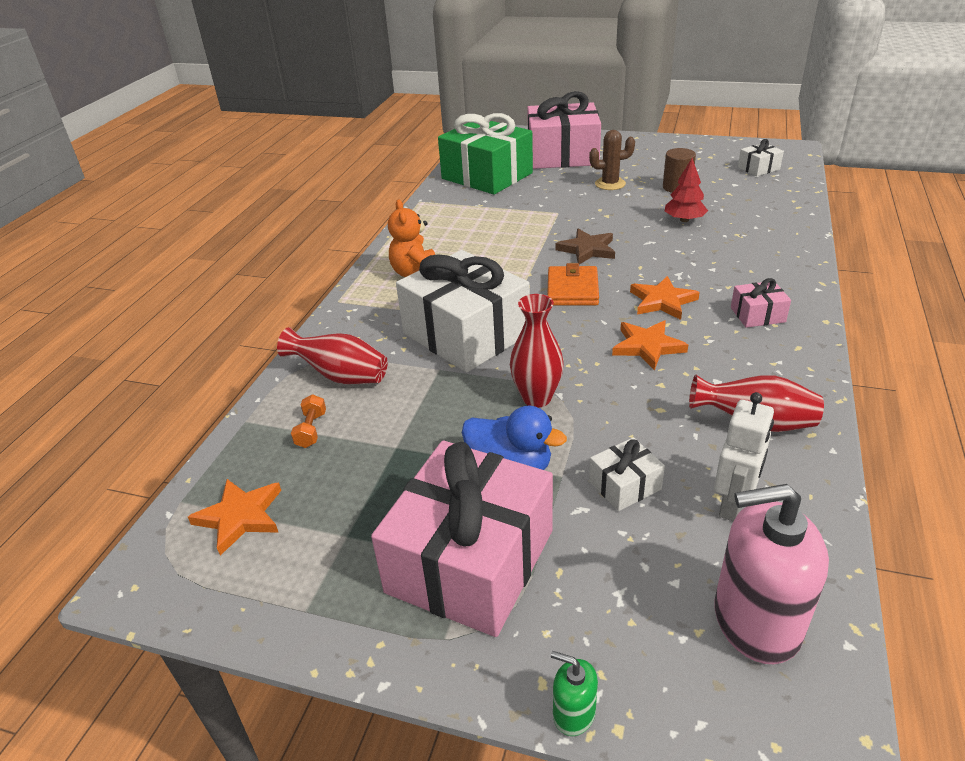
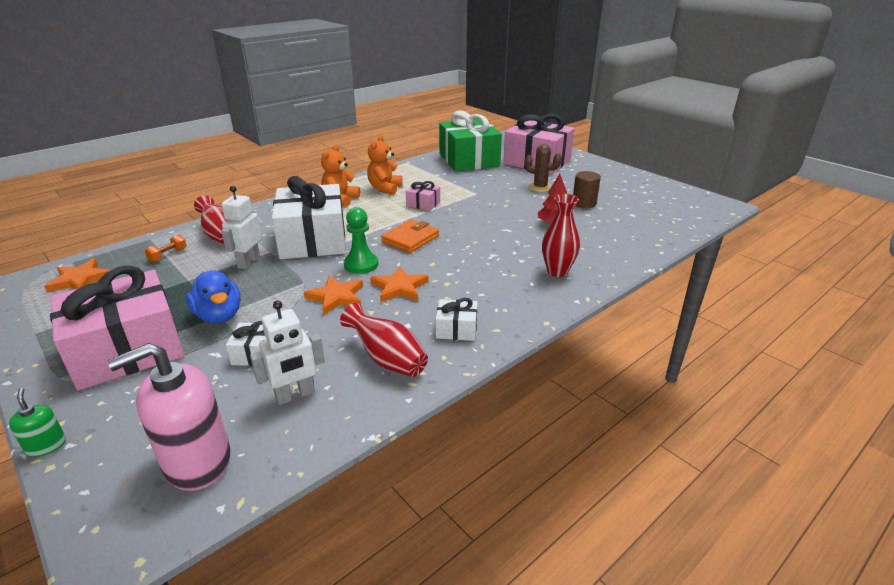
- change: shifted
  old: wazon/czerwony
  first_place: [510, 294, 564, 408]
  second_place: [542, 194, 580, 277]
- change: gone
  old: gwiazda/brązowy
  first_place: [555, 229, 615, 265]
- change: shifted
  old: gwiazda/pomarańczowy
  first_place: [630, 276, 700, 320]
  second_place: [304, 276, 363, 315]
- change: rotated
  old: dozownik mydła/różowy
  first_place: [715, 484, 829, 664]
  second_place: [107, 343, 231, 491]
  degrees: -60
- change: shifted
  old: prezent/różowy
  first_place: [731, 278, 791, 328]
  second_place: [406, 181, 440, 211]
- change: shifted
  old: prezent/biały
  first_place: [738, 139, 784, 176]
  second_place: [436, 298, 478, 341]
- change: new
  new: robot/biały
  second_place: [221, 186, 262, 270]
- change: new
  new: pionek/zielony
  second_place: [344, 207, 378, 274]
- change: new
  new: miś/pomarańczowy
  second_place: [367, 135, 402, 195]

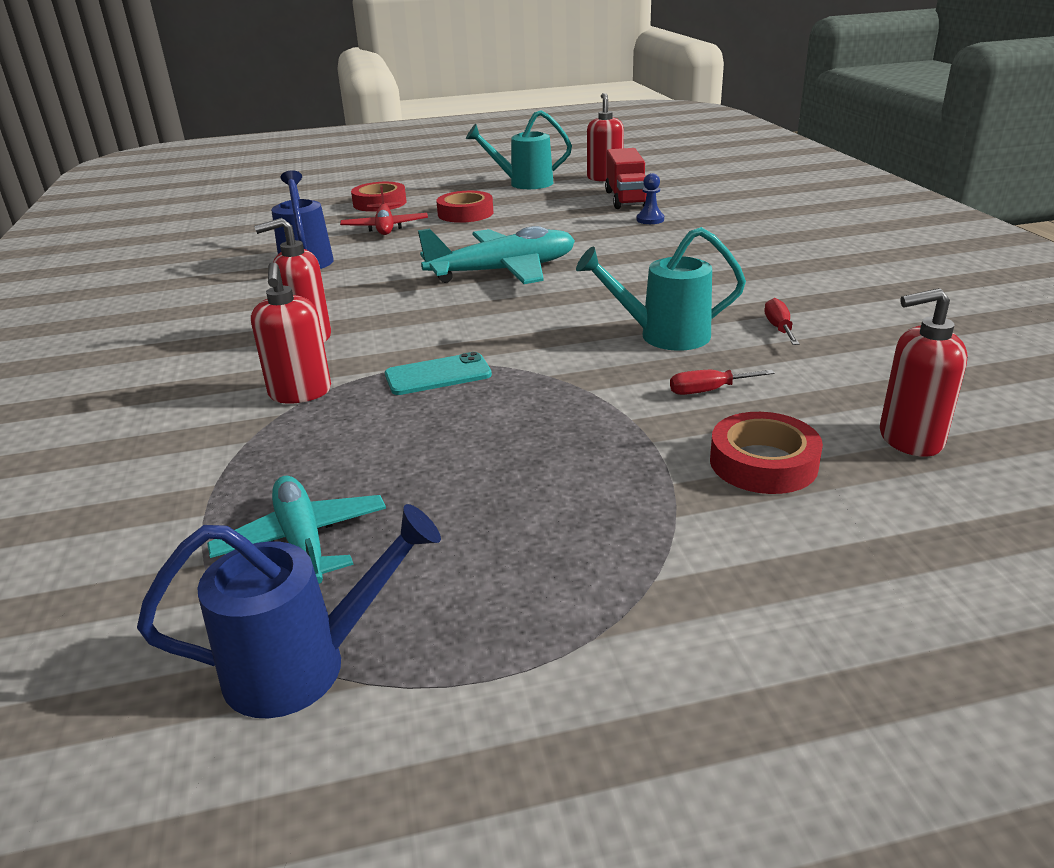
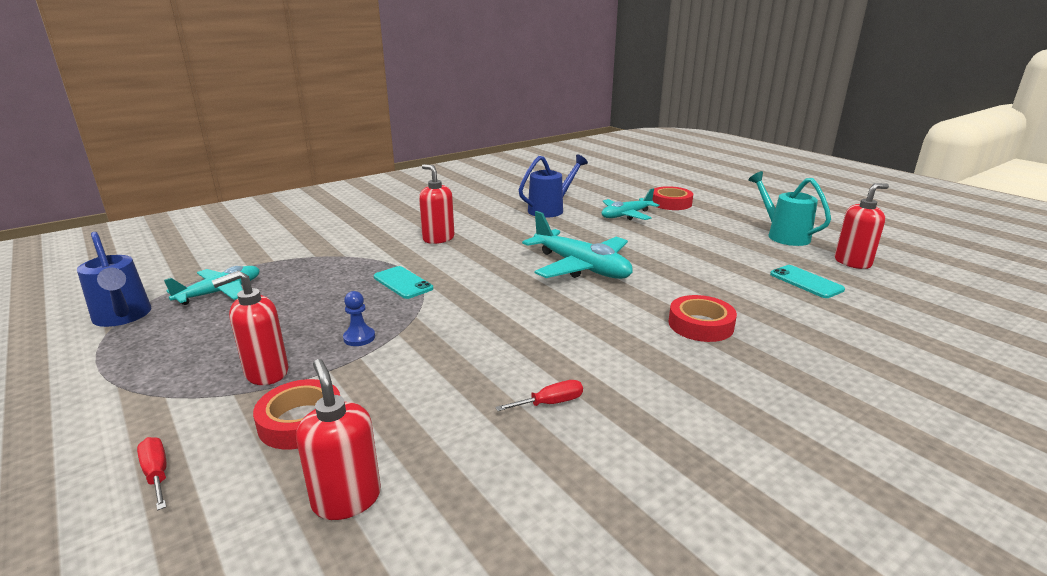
- change: shifted
  old: dozownik mydła/czerwony
  first_place: [251, 262, 331, 404]
  second_place: [212, 270, 288, 385]
- change: repainted
  old: samolot/czerwony
  new: samolot/turkusowy
  first_place: [340, 186, 428, 235]
  second_place: [602, 188, 659, 220]
- change: shifted
  old: taśma klejąca/czerwony
  first_place: [436, 191, 493, 223]
  second_place: [669, 295, 737, 342]
- change: gone
  old: konewka/turkusowy
  first_place: [576, 227, 746, 351]
- change: swapped
  old: ciężarówka/czerwony
  new: telefon/turkusowy
  first_place: [605, 148, 647, 209]
  second_place: [770, 265, 845, 298]
- change: shifted
  old: pionek/niebieski
  first_place: [637, 173, 664, 224]
  second_place: [343, 291, 375, 346]
- change: shifted
  old: śrubokręt/czerwony
  first_place: [670, 370, 775, 395]
  second_place: [137, 437, 167, 510]

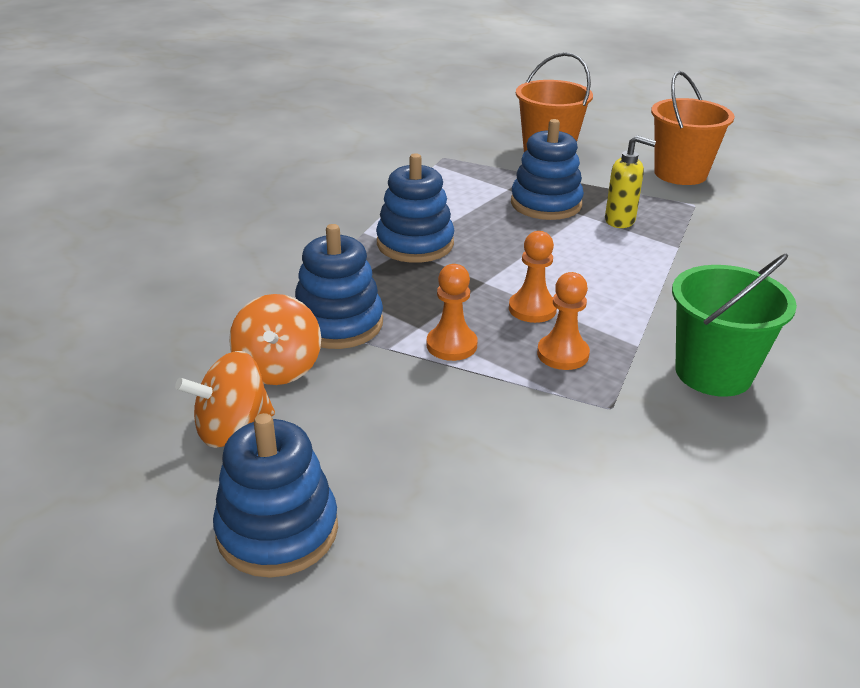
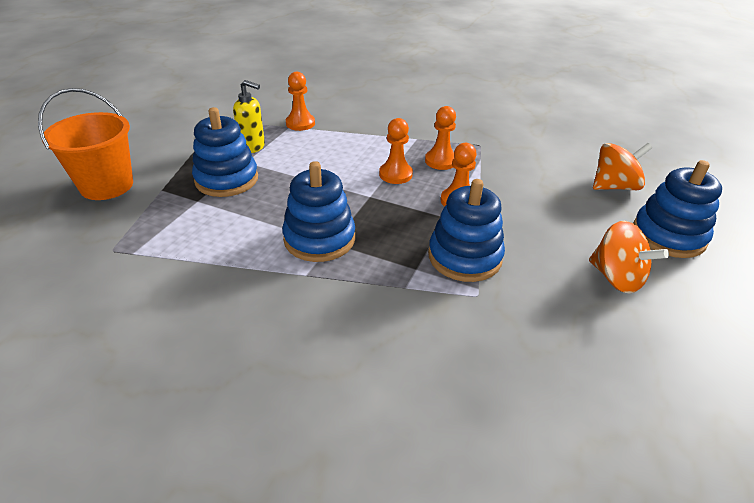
- change: shifted
  old: bączek/pomarańczowy
  first_place: [229, 294, 321, 385]
  second_place: [593, 143, 652, 190]
- change: rotated
  old: dozownik mydła/żółty
  first_place: [605, 135, 656, 228]
  second_place: [233, 80, 265, 153]
  degrees: 105
- change: gone
  old: wiadro/pomarańczowy
  first_place: [651, 71, 735, 185]
- change: gone
  old: wiadro/zielony
  first_place: [672, 253, 797, 397]
- change: new
  new: pionek/pomarańczowy
  second_place: [286, 72, 315, 131]

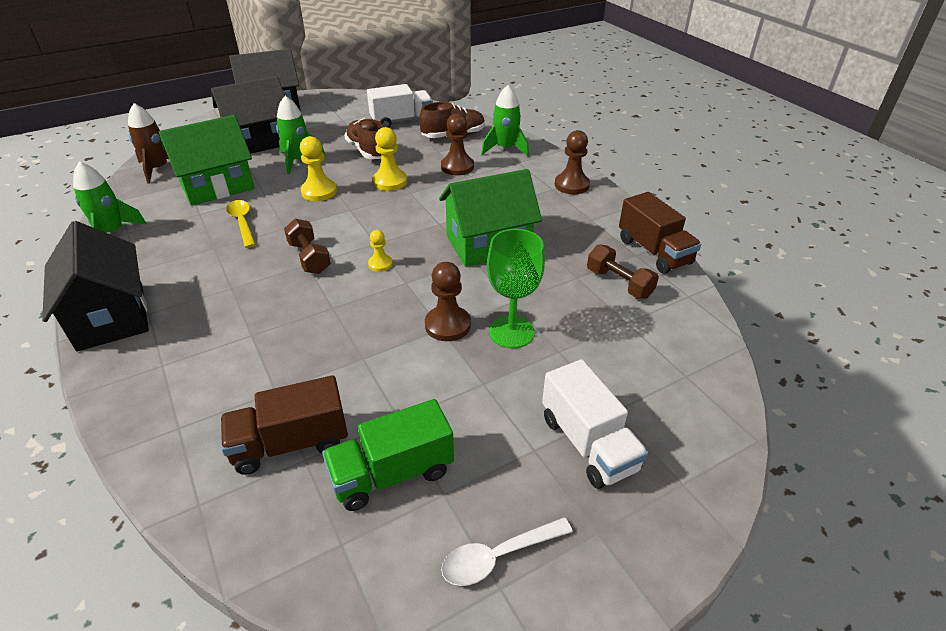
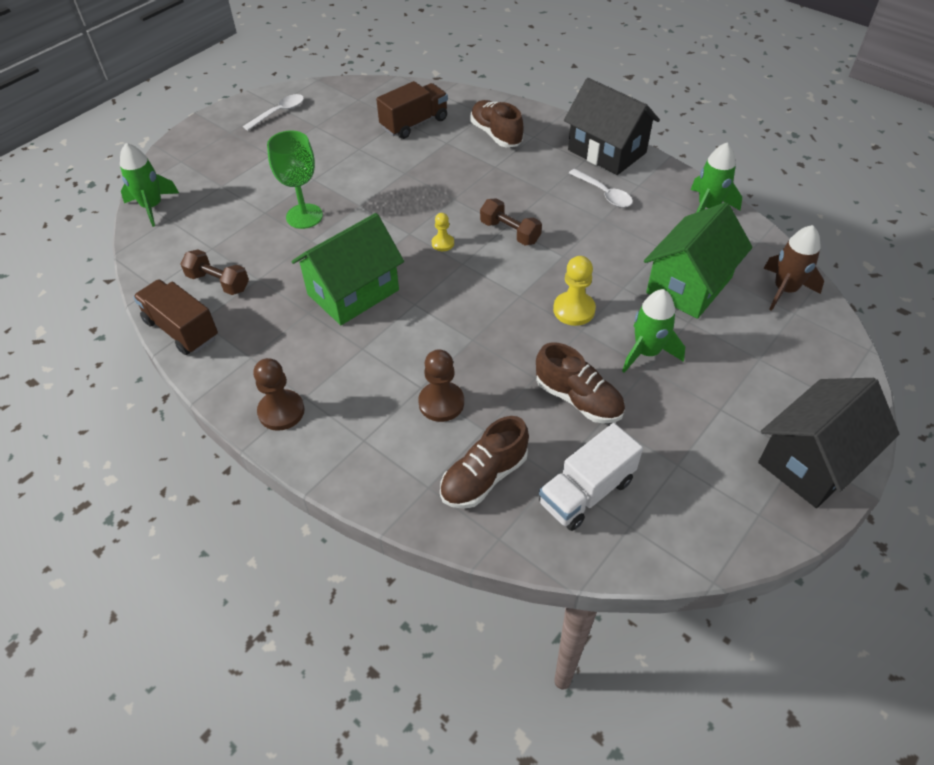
- change: gone
  old: domek/czarny
  first_place: [211, 76, 285, 154]
- change: gone
  old: łyżka/żółty
  first_place: [226, 200, 256, 248]
- change: gone
  old: ciężarówka/zielony
  first_place: [322, 399, 454, 511]
- change: gone
  old: pionek/żółty
  first_place: [373, 127, 407, 191]
- change: gone
  old: pionek/brązowy
  first_place: [425, 262, 471, 341]
- change: shifted
  old: rakieta/zielony
  first_place: [481, 85, 529, 156]
  second_place: [120, 143, 179, 227]
- change: gone
  old: ciężarówka/biały
  first_place: [542, 359, 648, 489]
- change: new
  new: but/brązowy
  second_place: [471, 100, 524, 147]
- change: new
  new: łyżka/biały
  second_place: [569, 169, 633, 208]

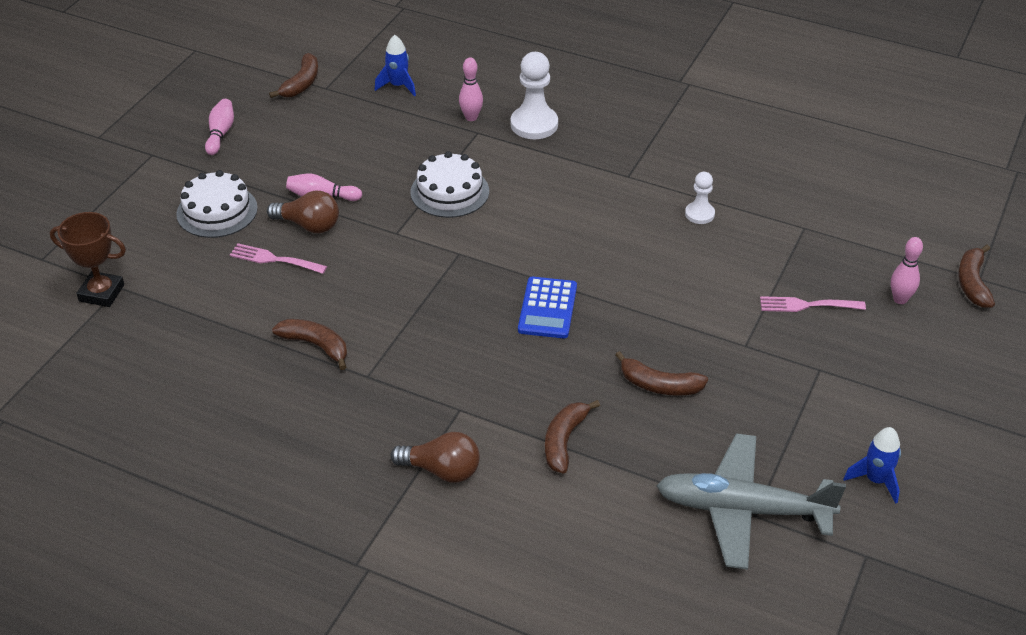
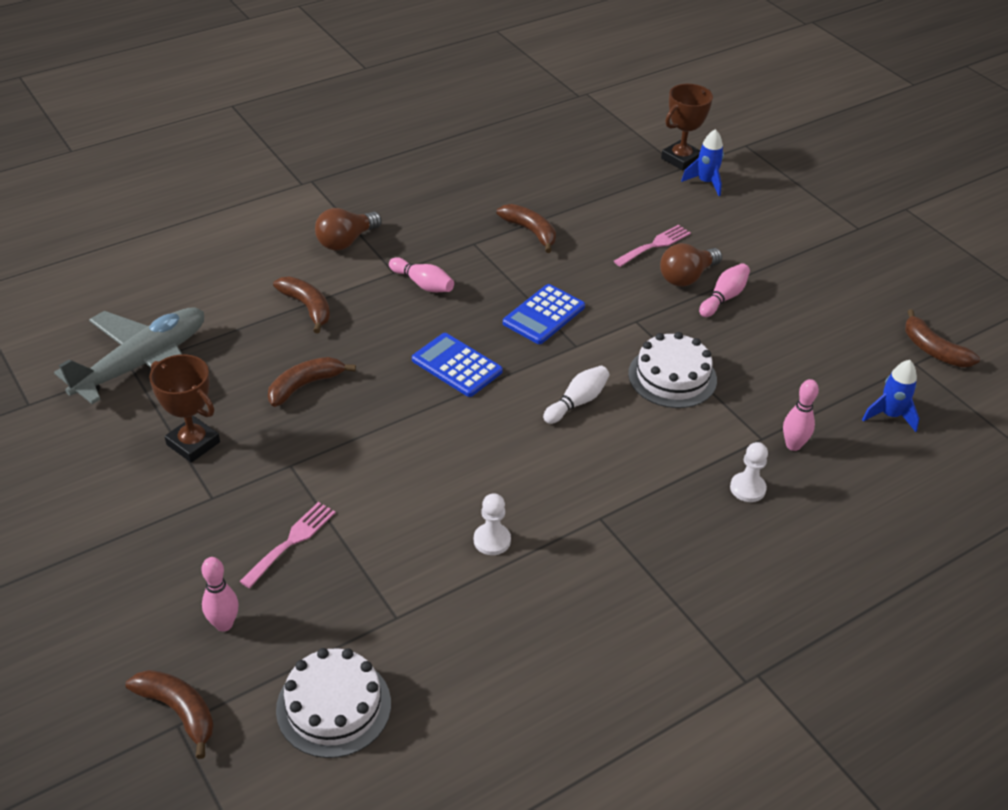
- change: shifted
  old: tort/biały
  first_place: [176, 170, 258, 238]
  second_place: [276, 648, 391, 758]
- change: shifted
  old: kręgiel/różowy
  first_place: [205, 99, 234, 155]
  second_place: [389, 257, 454, 292]
- change: rotated
  old: banan/brązowy
  first_place: [272, 319, 347, 370]
  second_place: [497, 204, 556, 253]
  degrees: -105
- change: scaled
  old: pionek/biały
  first_place: [511, 52, 558, 139]
  second_place: [730, 442, 768, 502]
  factor: 0.58
- change: shifted
  old: rakieta/niebieski
  first_place: [843, 427, 901, 504]
  second_place: [681, 129, 724, 196]
- change: new
  new: puchar/brązowy
  second_place: [149, 354, 220, 463]
- change: new
  new: kalkulator/niebieski
  second_place: [503, 284, 585, 344]
- change: new
  new: kręgiel/biały
  second_place: [543, 366, 609, 424]

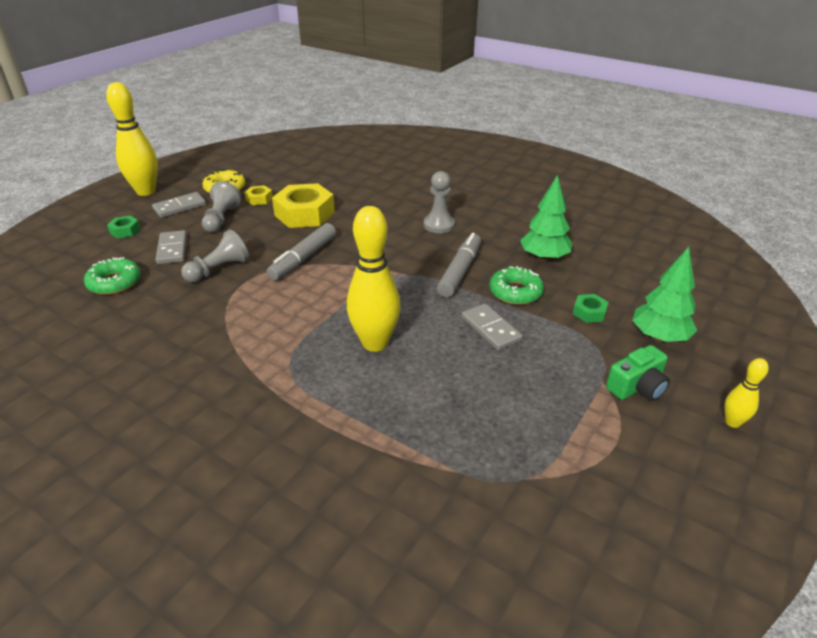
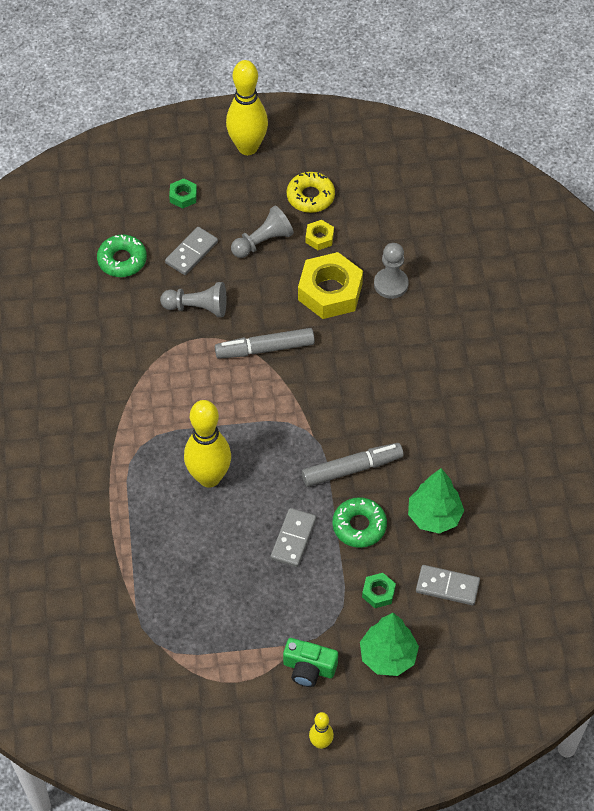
- change: shifted
  old: kostka domina/szary
  first_place: [152, 192, 206, 218]
  second_place: [416, 565, 480, 605]
- change: shifted
  old: pionek/szary
  first_place: [424, 171, 455, 233]
  second_place: [374, 243, 409, 299]

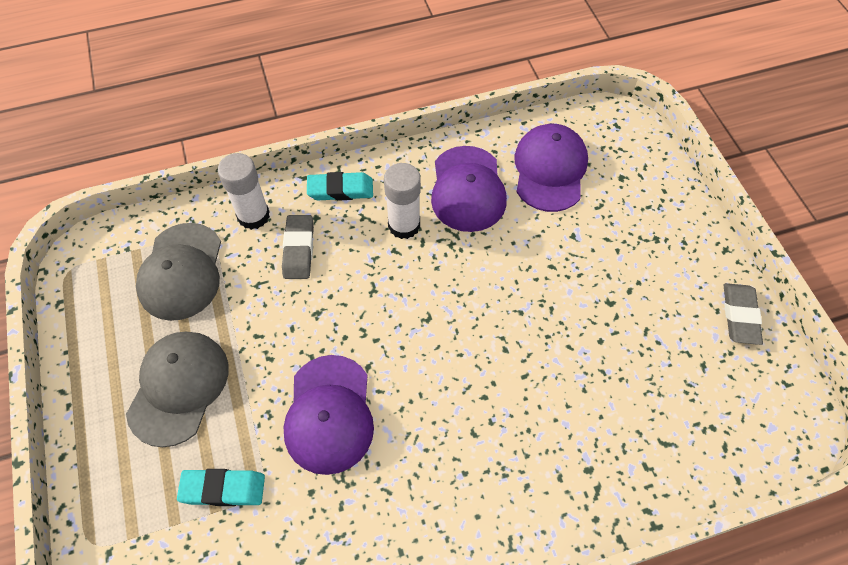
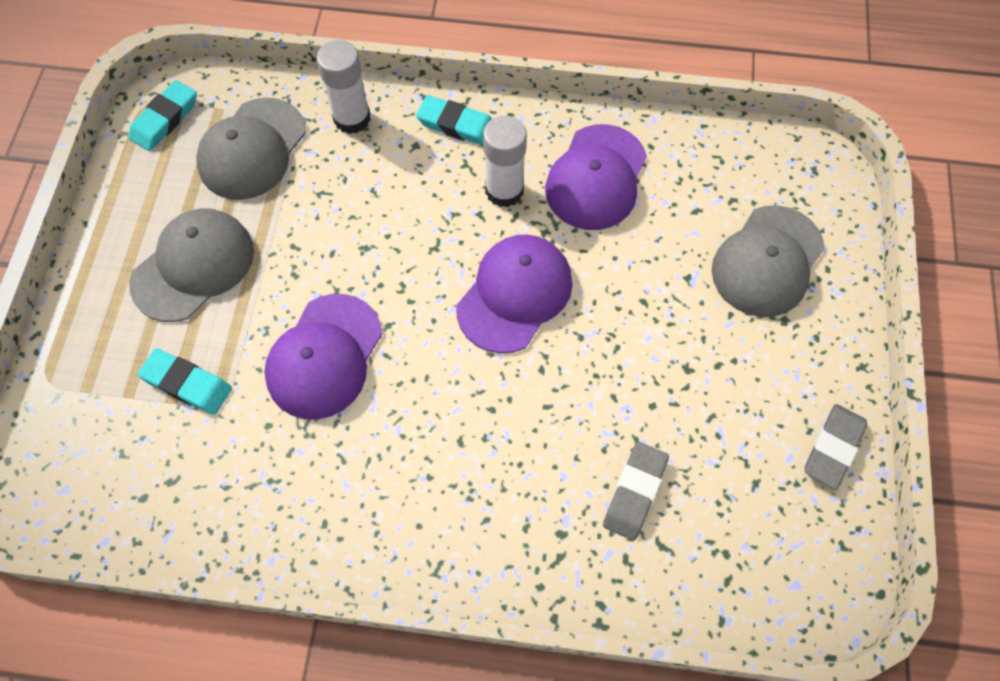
- change: shifted
  old: gumka do mazania/szary
  first_place: [282, 215, 314, 279]
  second_place: [603, 442, 669, 540]
- change: shifted
  old: czapka/fioletowy
  first_place: [514, 124, 588, 212]
  second_place: [456, 235, 572, 353]
- change: new
  new: gumka do mazania/turkusowy
  second_place: [129, 80, 197, 151]
- change: new
  new: czapka/szary
  second_place: [712, 205, 825, 317]

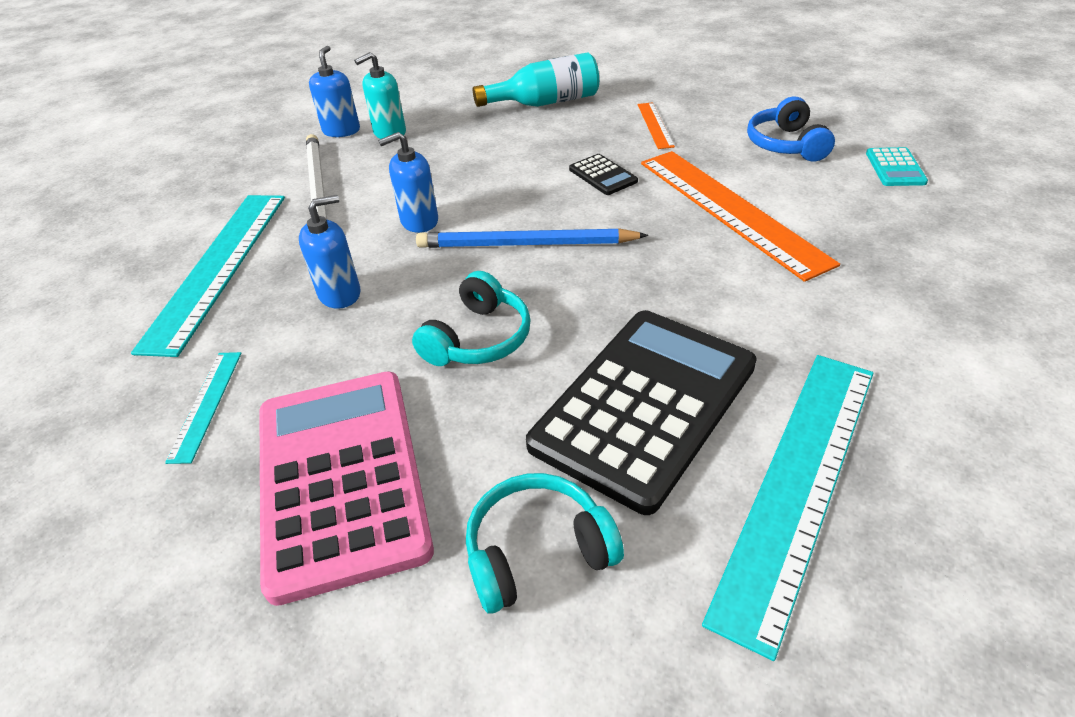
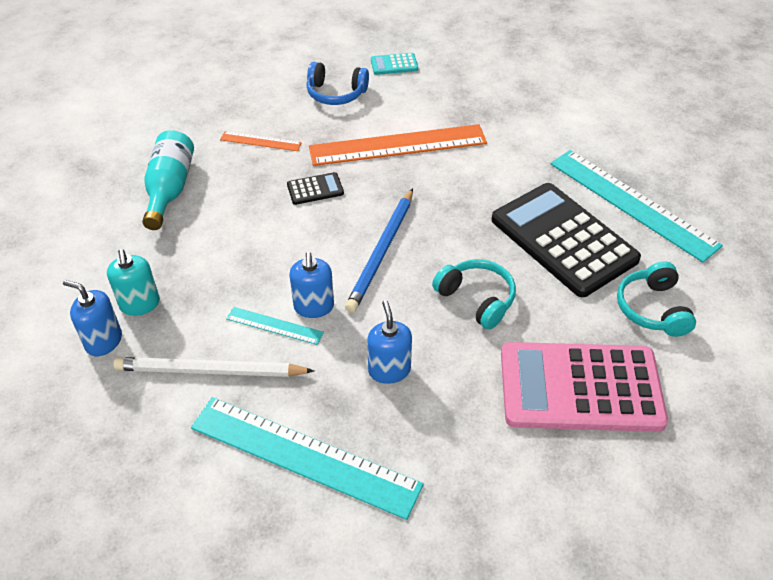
- change: shifted
  old: linijka/turkusowy
  first_place: [165, 352, 242, 464]
  second_place: [226, 307, 324, 345]
- change: rotated
  old: kalkulator/turkusowy
  first_place: [866, 147, 928, 186]
  second_place: [371, 53, 418, 75]
  degrees: 150

